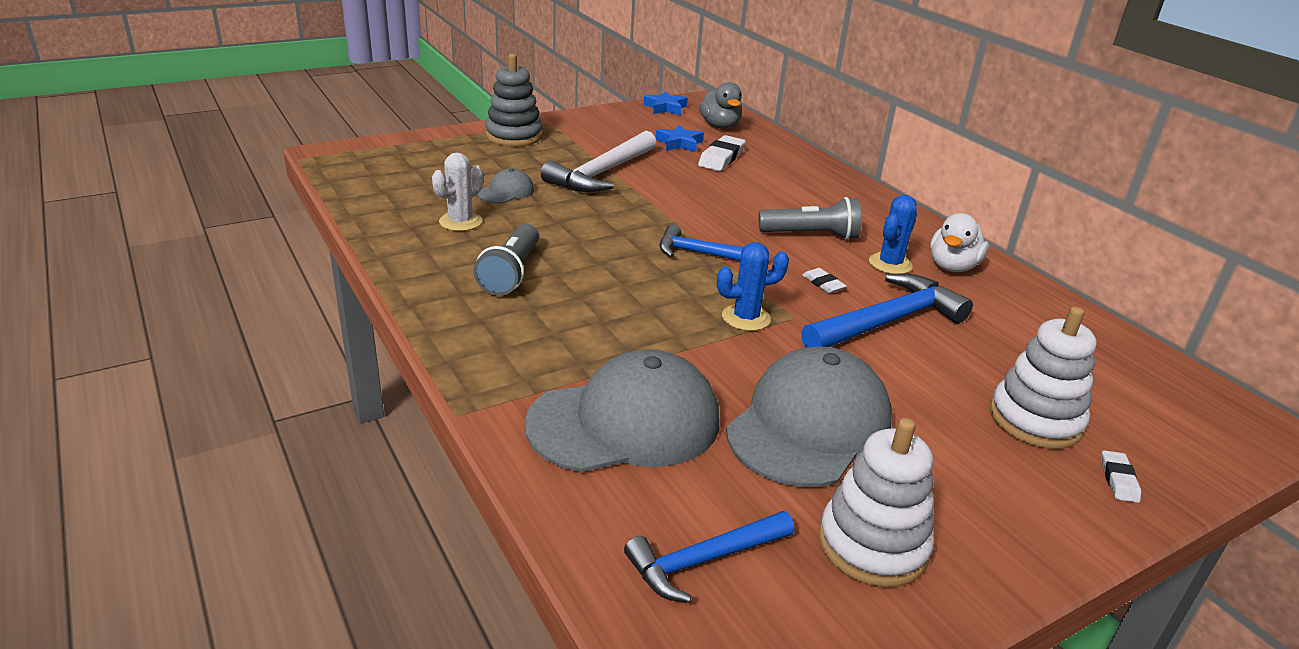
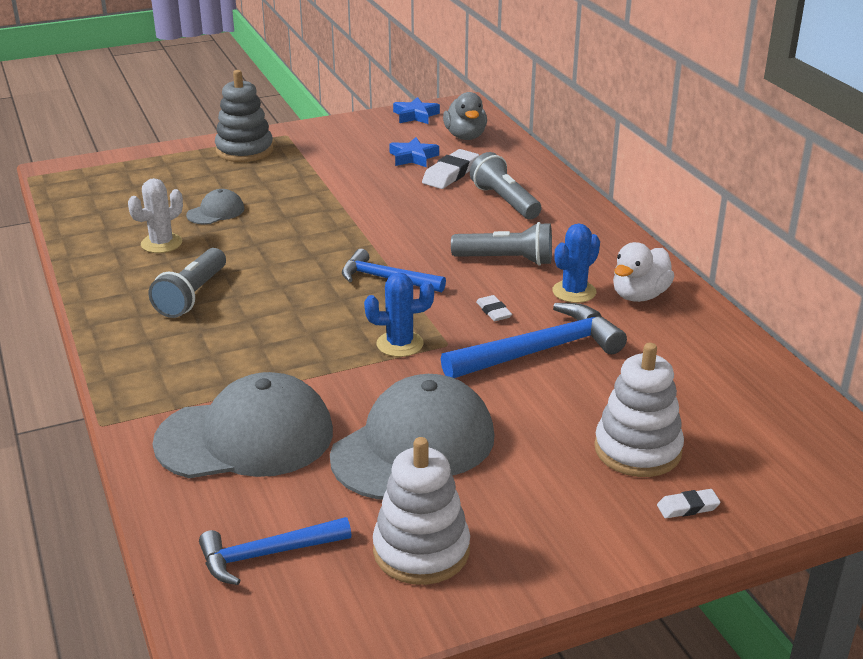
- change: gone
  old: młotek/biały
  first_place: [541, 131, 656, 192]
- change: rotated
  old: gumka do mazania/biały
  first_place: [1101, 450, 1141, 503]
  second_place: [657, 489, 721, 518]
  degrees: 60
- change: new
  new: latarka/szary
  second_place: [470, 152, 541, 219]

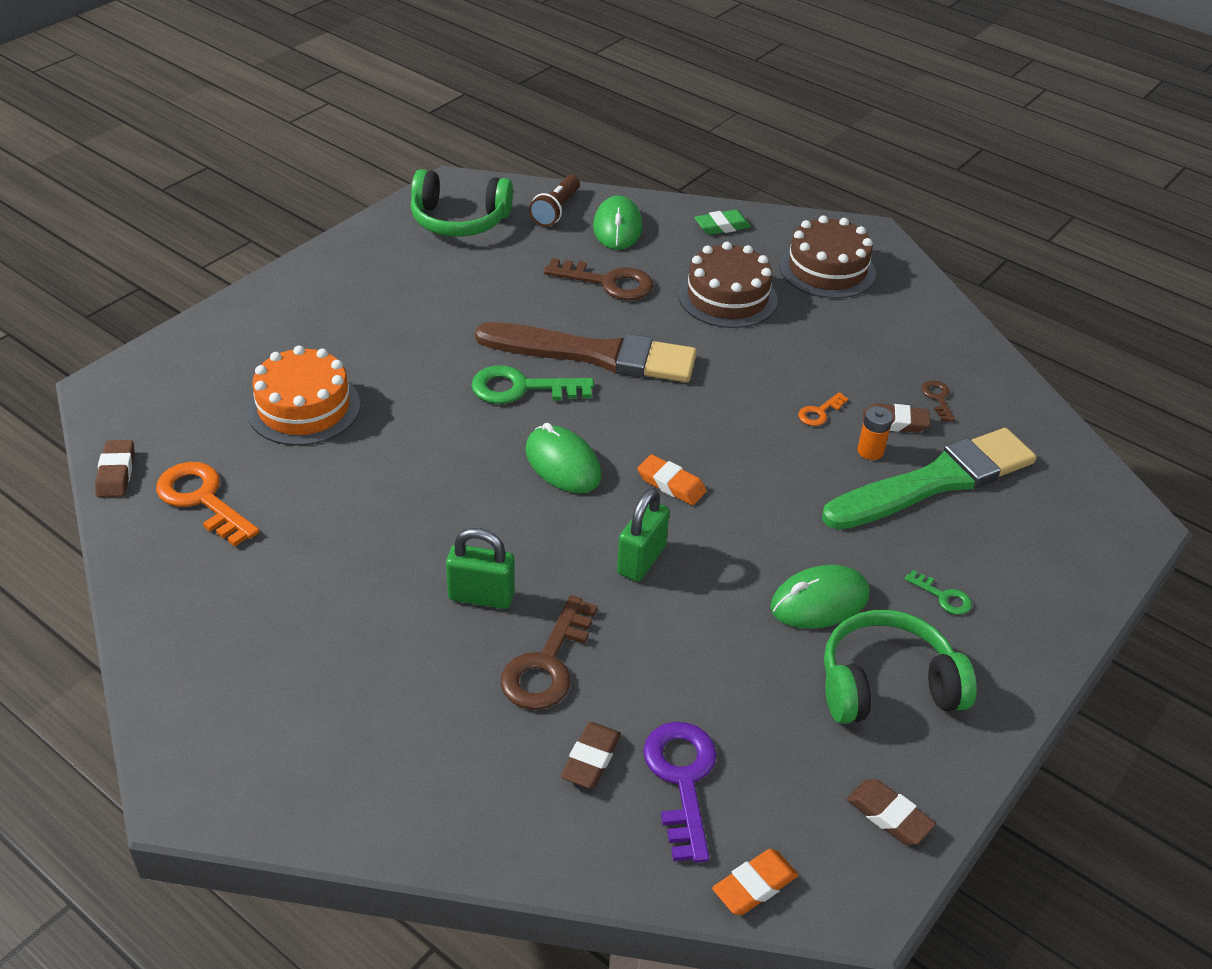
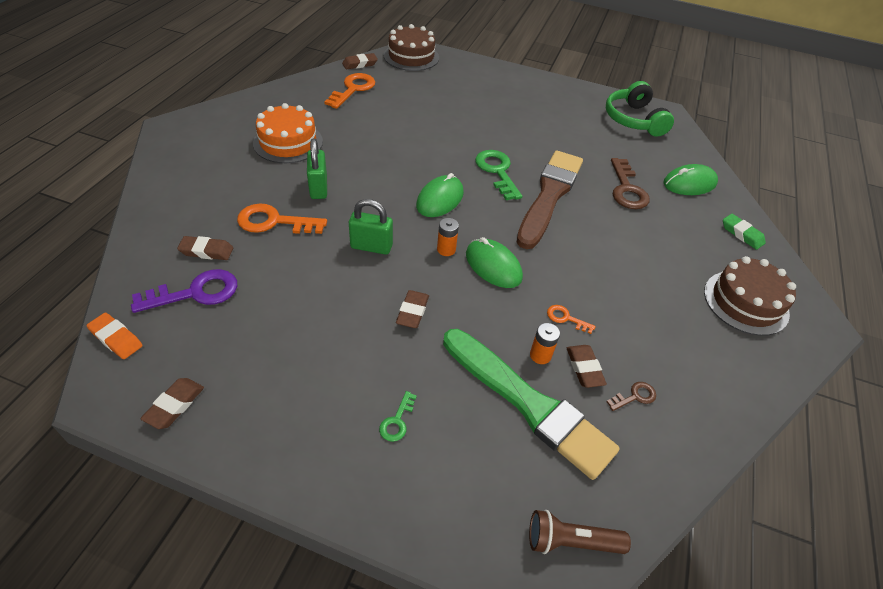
- change: shifted
  old: tort/pomarańczowy
  first_place: [247, 346, 360, 446]
  second_place: [253, 103, 323, 163]
- change: rotated
  old: pędzel/brązowy
  first_place: [475, 322, 697, 382]
  second_place: [517, 151, 583, 249]
  degrees: -150
- change: repainted
  old: klucz/brązowy
  new: klucz/pomarańczowy
  first_place: [501, 595, 597, 710]
  second_place: [237, 203, 327, 234]
- change: shifted
  old: latarka/brązowy
  first_place: [529, 175, 580, 227]
  second_place: [529, 510, 631, 554]
- change: swapped
  old: gumka do mazania/pomarańczowy
  new: bateria/pomarańczowy
  first_place: [637, 454, 706, 505]
  second_place: [437, 218, 459, 256]
- change: shifted
  old: tort/brązowy
  first_place: [678, 242, 778, 328]
  second_place: [384, 24, 439, 71]
- change: shifted
  old: myszka/zielony
  first_place: [770, 565, 869, 629]
  second_place: [466, 237, 523, 288]
- change: gone
  old: słuchawki/zielony
  first_place: [824, 610, 977, 724]
- change: new
  new: gumka do mazania/brązowy
  second_place: [396, 290, 429, 328]

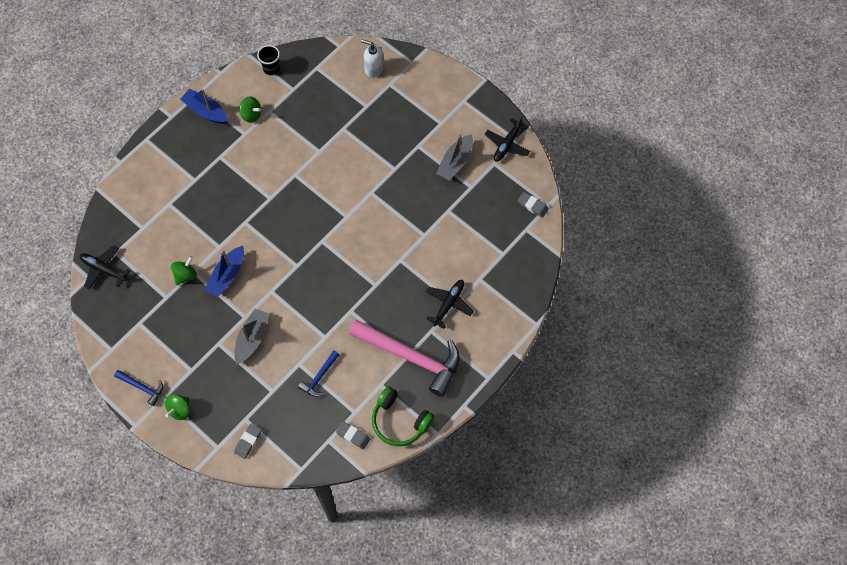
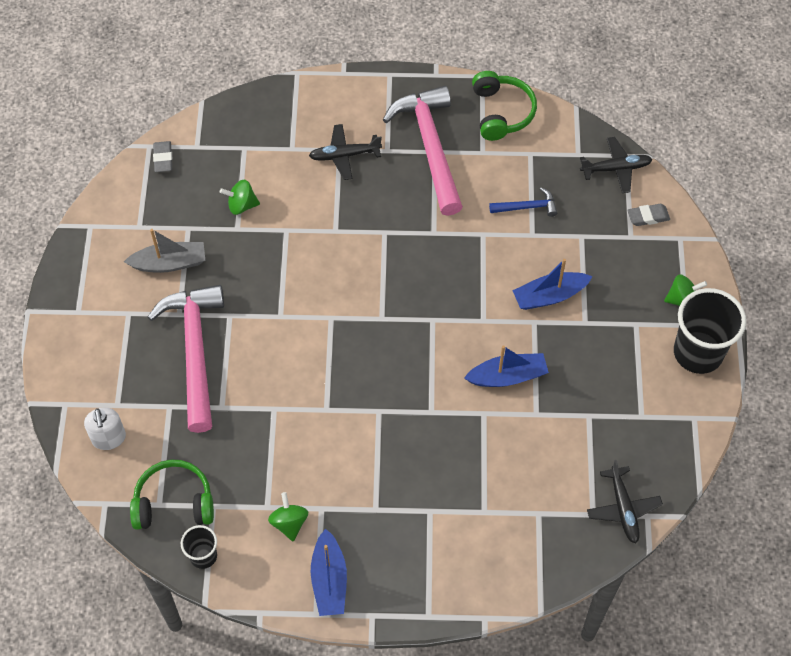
- change: swapped
  old: młotek/niebieski
  new: szklanka/czarny
  first_place: [114, 370, 163, 406]
  second_place: [674, 288, 746, 374]
- change: shifted
  old: bączek/zielony
  first_place: [171, 256, 197, 285]
  second_place: [220, 180, 260, 215]
- change: repainted
  old: łódka/szary
  new: łódka/niebieski
  first_place: [234, 309, 269, 365]
  second_place: [512, 259, 593, 310]
- change: gone
  old: gumka do mazania/szary
  first_place: [336, 421, 370, 450]
- change: shifted
  old: samolot/czarny
  first_place: [485, 115, 530, 162]
  second_place: [580, 137, 653, 193]
- change: new
  new: słuchawki/zielony
  second_place: [130, 459, 214, 530]
- change: new
  new: młotek/różowy
  second_place: [148, 285, 224, 433]

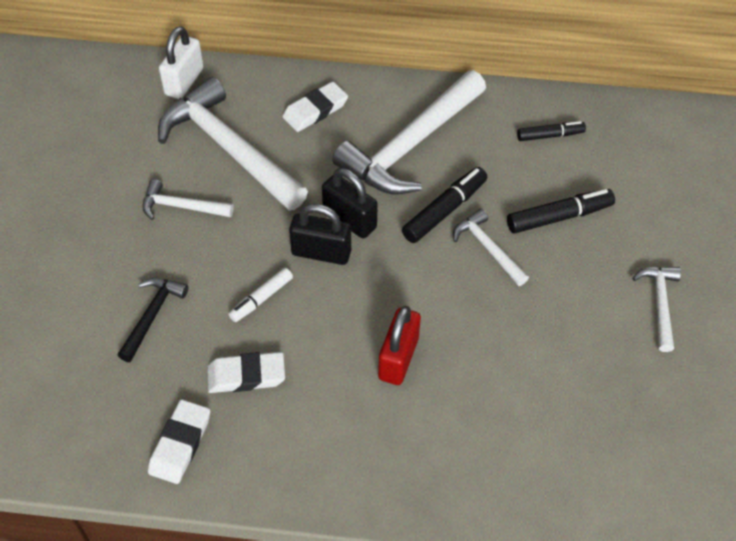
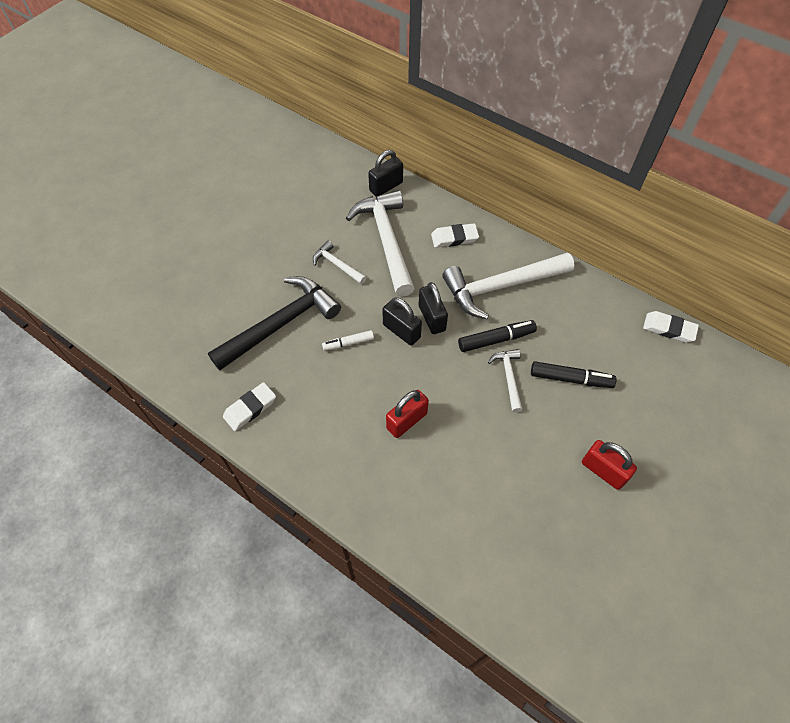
- change: scaled
  old: młotek/czarny
  first_place: [117, 278, 188, 362]
  second_place: [208, 276, 341, 370]
  factor: 2.07
- change: repainted
  old: kłódka/biały
  new: kłódka/czarny
  first_place: [159, 26, 204, 99]
  second_place: [368, 150, 403, 196]
- change: shifted
  old: gumka do mazania/biały
  first_place: [207, 352, 285, 393]
  second_place: [643, 311, 699, 343]
- change: gone
  old: flamaster/czarny
  first_place: [517, 121, 586, 141]
- change: swapped
  old: młotek/biały
  new: kłódka/czerwony
  first_place: [632, 267, 681, 352]
  second_place: [582, 440, 637, 490]

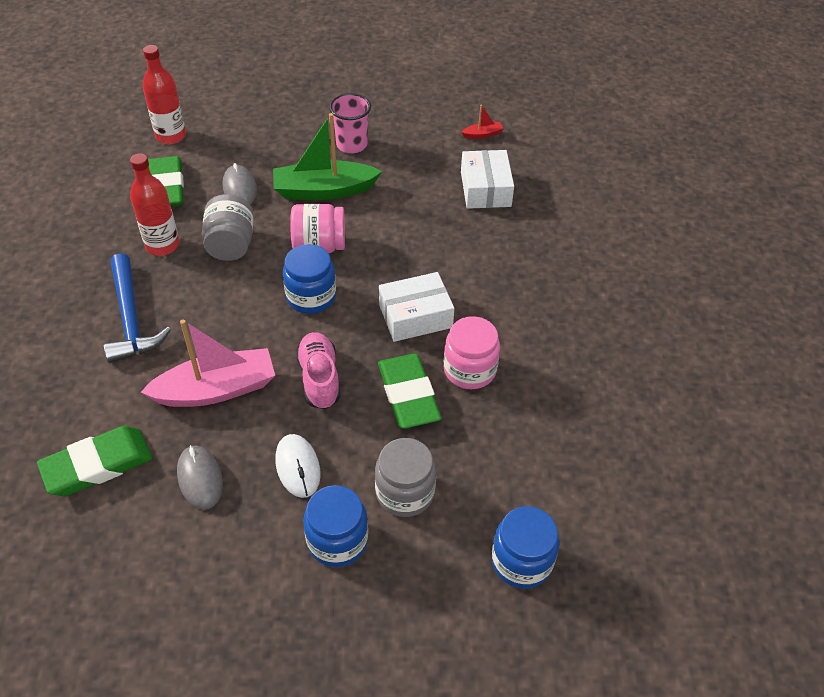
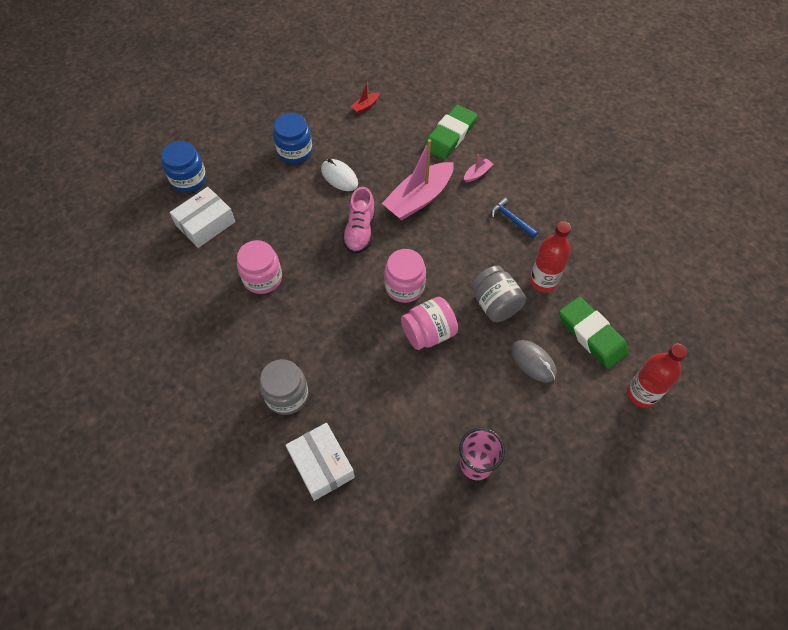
- change: scaled
  old: młotek/niebieski
  first_place: [104, 253, 171, 363]
  second_place: [491, 197, 538, 238]
  factor: 0.54
- change: gone
  old: myszka/szary
  first_place: [177, 445, 223, 510]
- change: gone
  old: łódka/zielony
  first_place: [273, 113, 382, 200]
- change: repainted
  old: słoik/niebieski
  new: słoik/różowy
  first_place: [283, 244, 336, 314]
  second_place: [384, 249, 426, 303]
- change: rotated
  old: but/różowy
  first_place: [296, 332, 341, 409]
  second_place: [342, 187, 375, 254]
  degrees: 45
- change: shifted
  old: słoik/szary
  first_place: [375, 438, 436, 517]
  second_place: [260, 359, 308, 415]
- change: gone
  old: gumka do mazania/zielony
  first_place: [378, 354, 442, 429]
- change: shifted
  old: pudełko/biały
  first_place: [379, 272, 454, 342]
  second_place: [170, 187, 235, 248]
- change: shifted
  old: łódka/czerwony
  first_place: [461, 105, 504, 139]
  second_place: [351, 81, 379, 114]
- change: new
  new: łódka/różowy
  second_place: [464, 154, 493, 182]

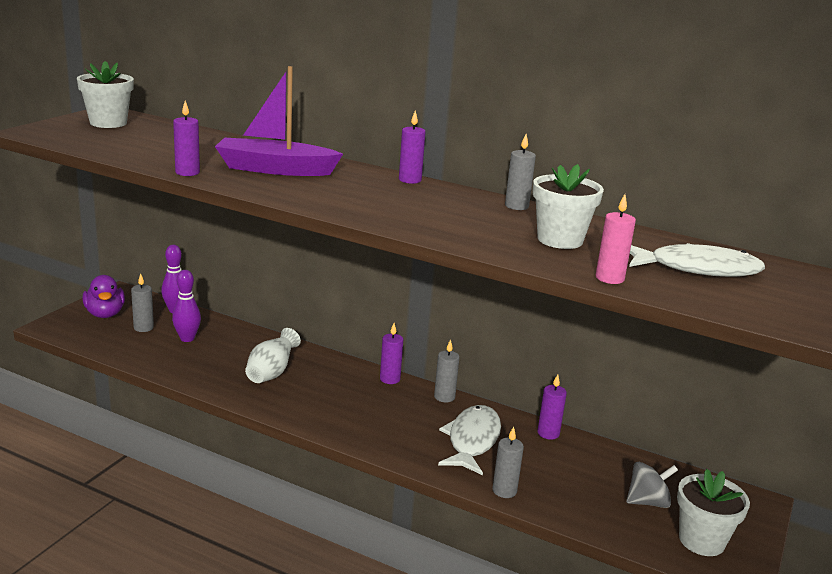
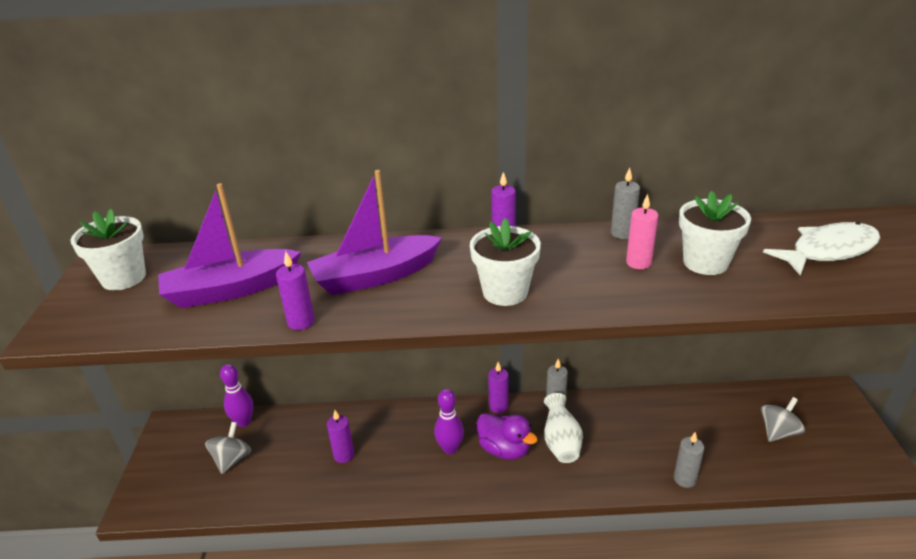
- change: shifted
  old: kaczka/fioletowy
  first_place: [83, 275, 125, 318]
  second_place: [477, 413, 538, 460]
- change: swapped
  old: świeca/szary
  new: bączek/szary
  first_place: [131, 273, 154, 332]
  second_place: [205, 422, 251, 474]
- change: shifted
  old: kręgiel/fioletowy
  first_place: [172, 270, 201, 342]
  second_place: [434, 389, 464, 454]
- change: shifted
  old: wazon/biały
  first_place: [245, 328, 301, 383]
  second_place: [544, 393, 583, 463]
- change: gone
  old: ryba/biały
  first_place: [438, 405, 501, 475]
- change: shifted
  old: świeca/fioletowy
  first_place: [537, 375, 567, 440]
  second_place: [327, 410, 354, 463]
- change: shifted
  old: świeca/różowy
  first_place: [596, 194, 636, 284]
  second_place: [626, 194, 658, 269]
- change: shifted
  old: doniczka/biały
  first_place: [677, 469, 750, 556]
  second_place: [470, 218, 541, 306]
- change: new
  new: łódka/fioletowy
  second_place: [158, 183, 301, 308]

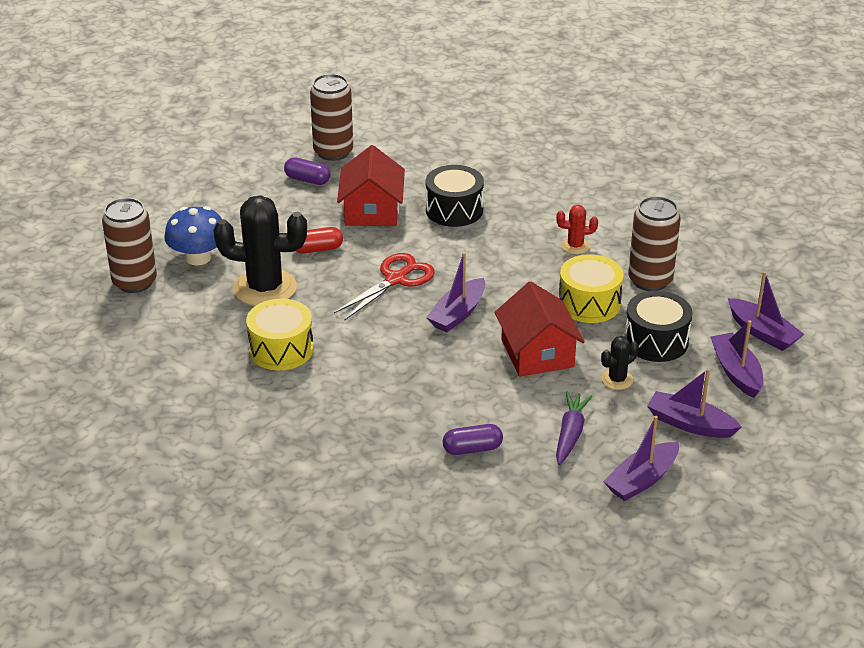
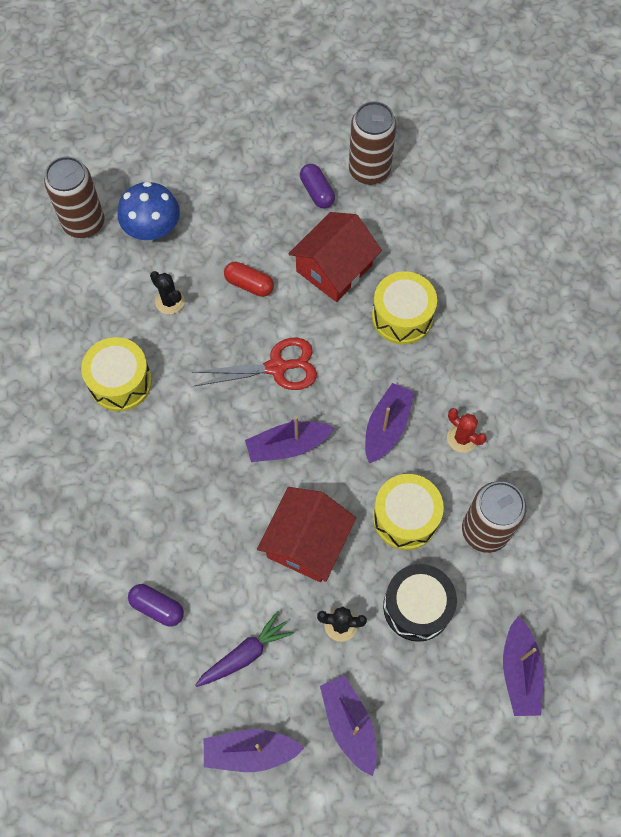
- change: scaled
  old: kaktus/czarny
  first_place: [213, 196, 307, 306]
  second_place: [150, 271, 185, 314]
  factor: 0.47
- change: repainted
  old: bęben/czarny
  new: bęben/żółty
  first_place: [426, 165, 484, 227]
  second_place: [372, 271, 437, 344]
- change: shifted
  old: łódka/fioletowy
  first_place: [710, 320, 763, 398]
  second_place: [365, 383, 414, 464]

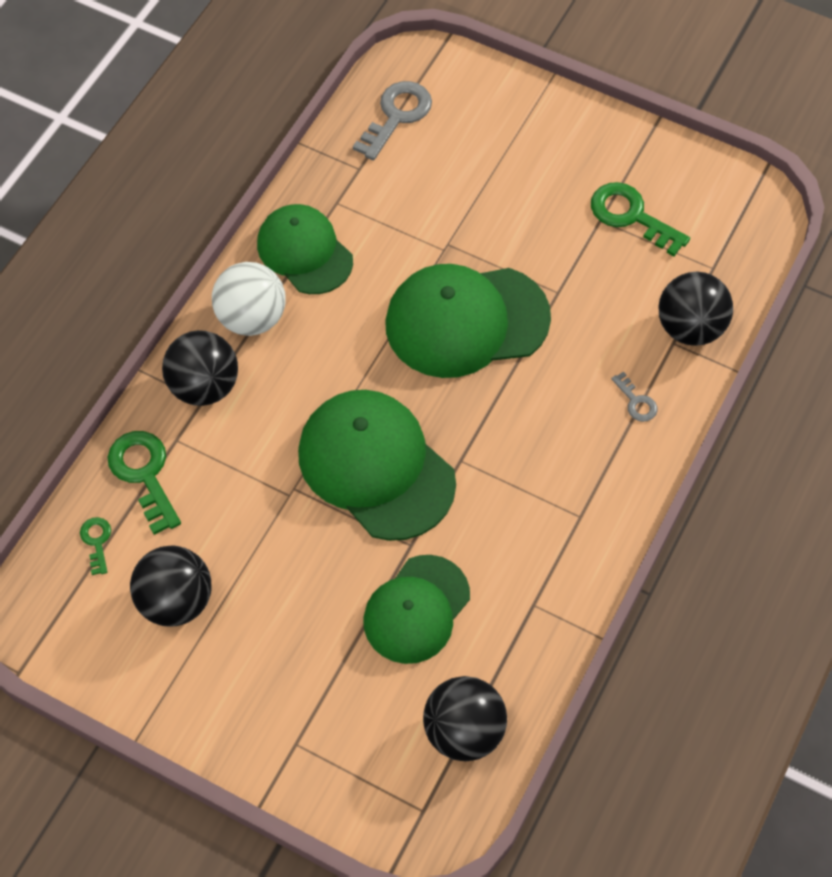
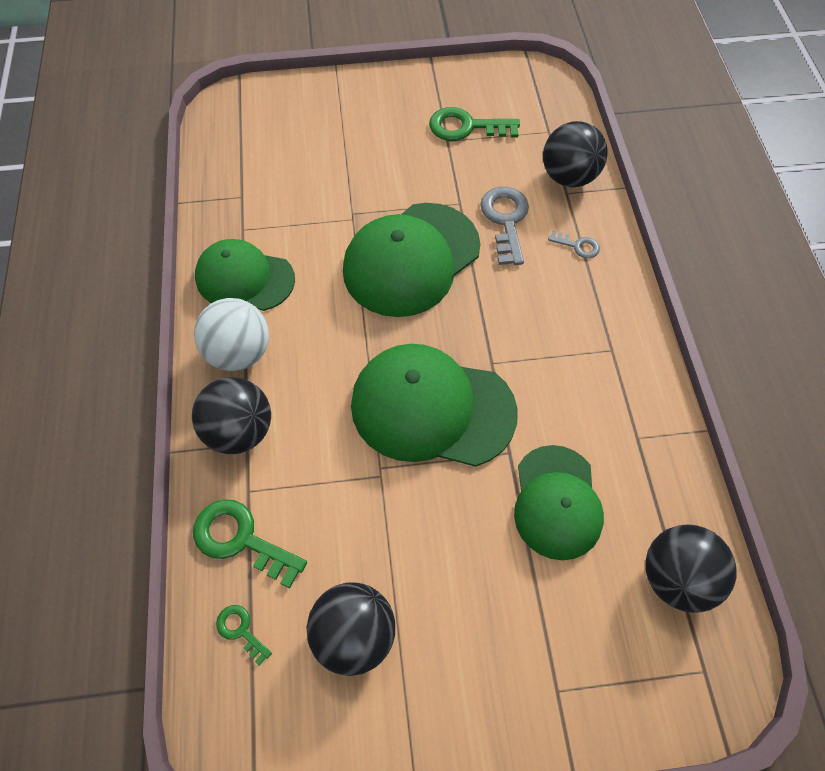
- change: shifted
  old: klucz/szary
  first_place: [353, 81, 432, 160]
  second_place: [480, 187, 529, 265]

